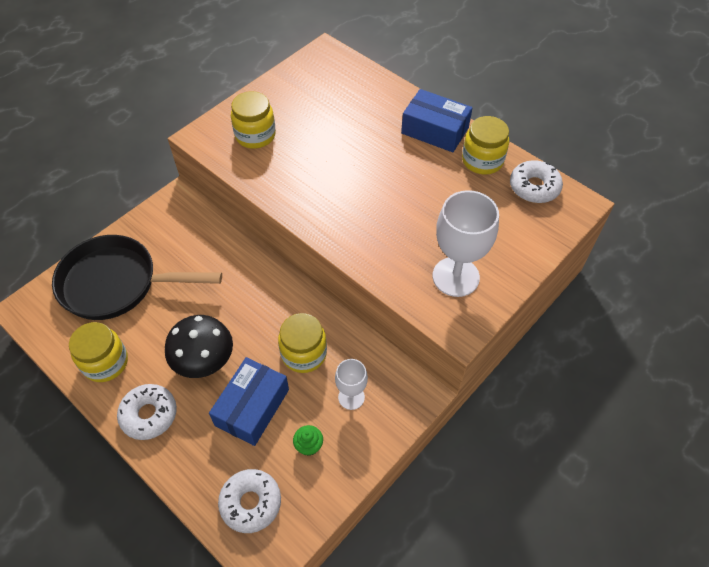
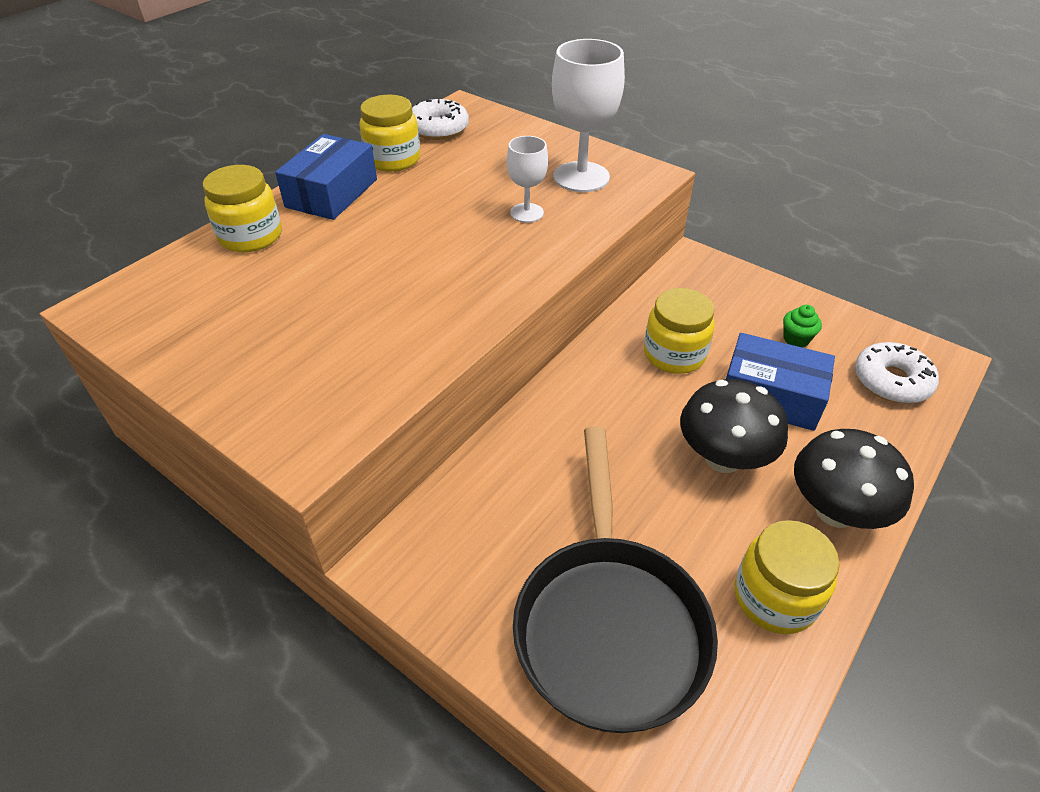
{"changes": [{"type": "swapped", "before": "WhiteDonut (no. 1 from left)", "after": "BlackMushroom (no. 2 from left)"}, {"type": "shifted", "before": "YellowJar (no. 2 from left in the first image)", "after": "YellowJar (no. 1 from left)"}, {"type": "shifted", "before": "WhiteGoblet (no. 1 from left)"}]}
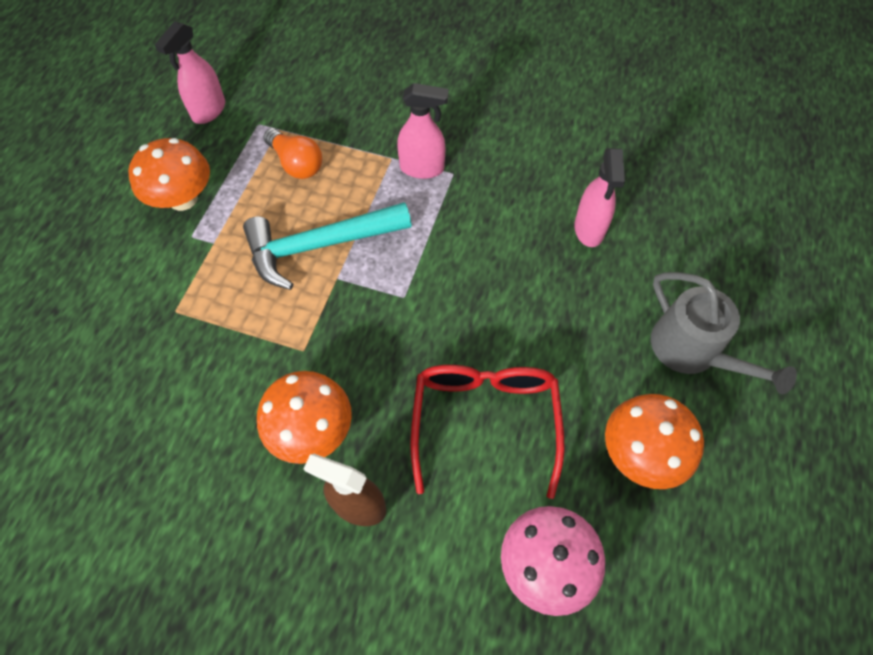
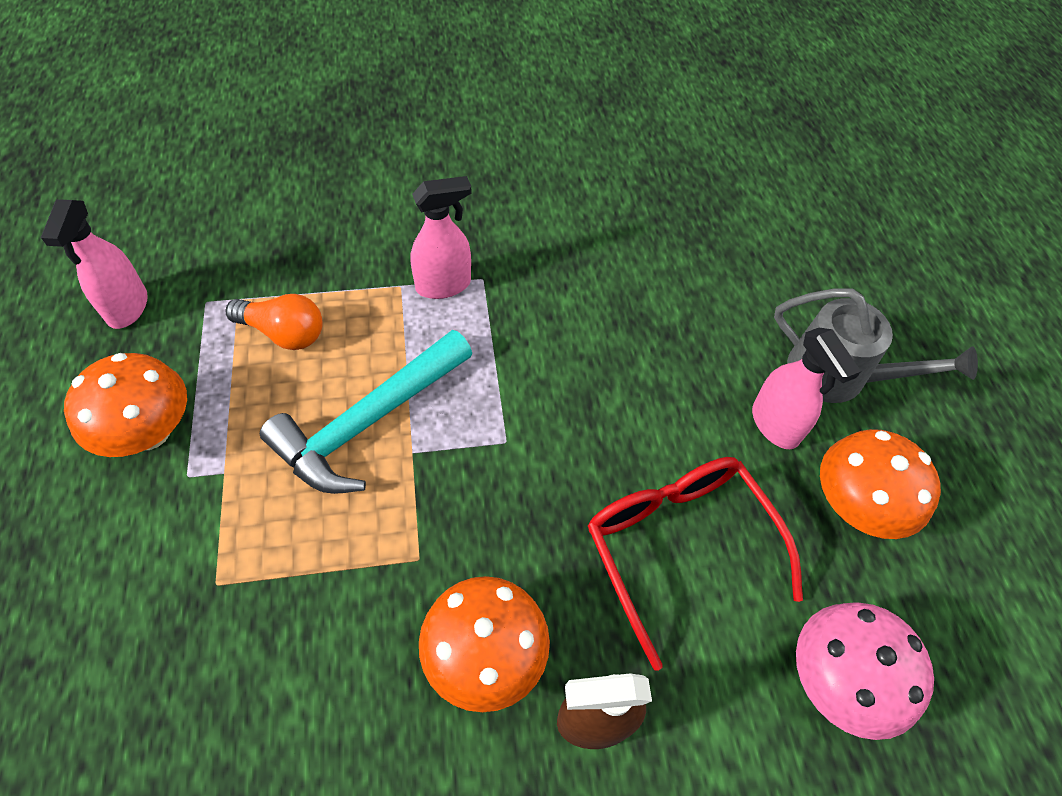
{"changes": [{"type": "shifted", "before": "PinkSprayBottle (no. 3 from left)"}]}
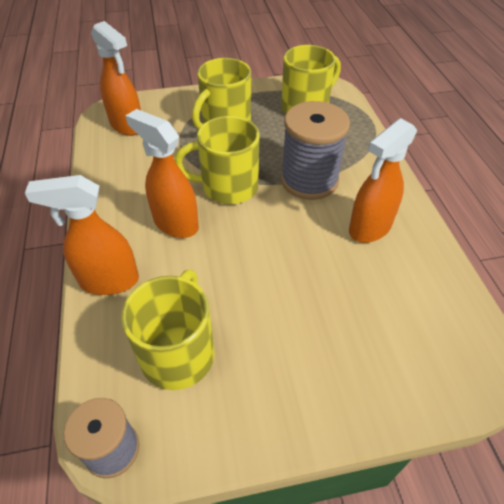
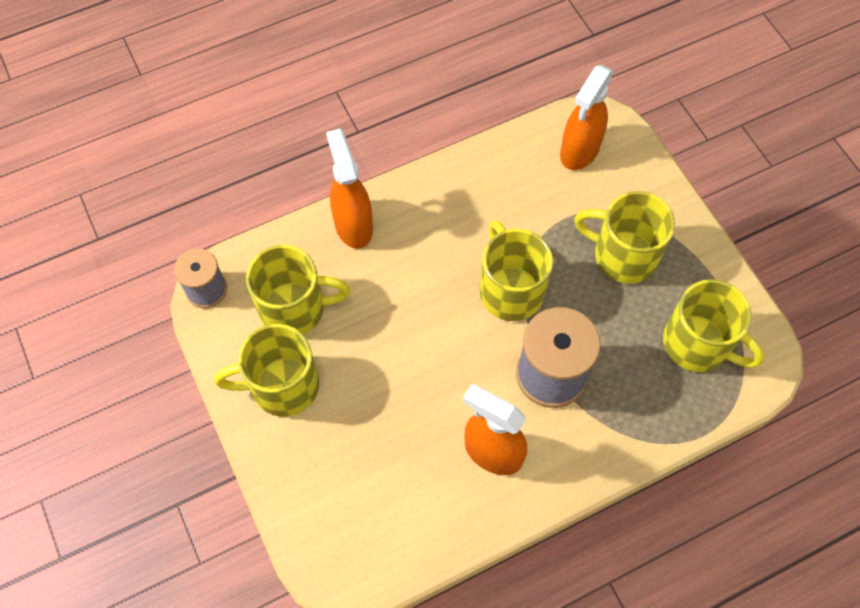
{"changes": [{"type": "gone", "before": "OrangeSprayBottle (no. 3 from left)"}, {"type": "new", "after": "YellowMug (no. 1 from left)"}]}
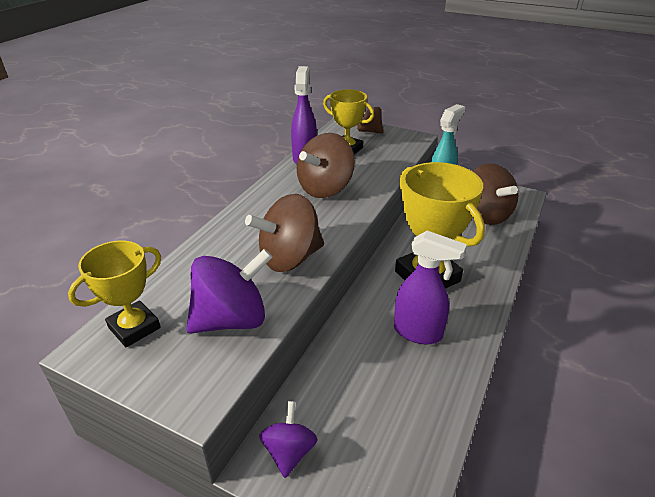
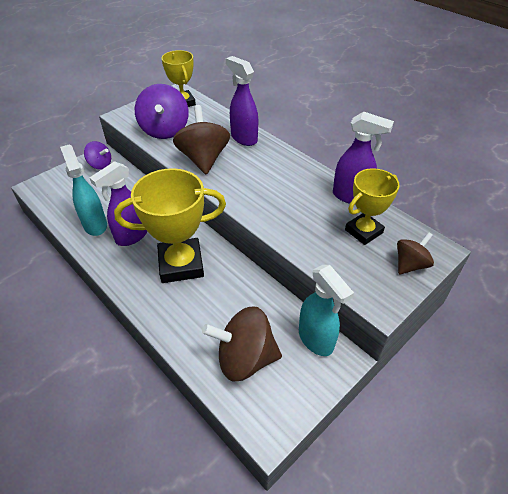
{"changes": [{"type": "gone", "before": "BrownSpinningTop (no. 2 from left)"}, {"type": "new", "after": "TurquoiseSprayBottle (no. 1 from left)"}, {"type": "new", "after": "PurpleSprayBottle (no. 2 from left)"}]}
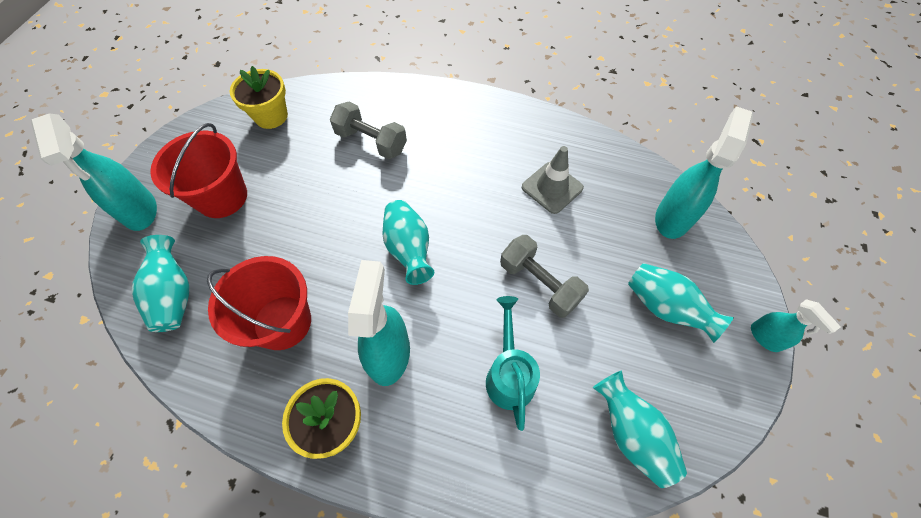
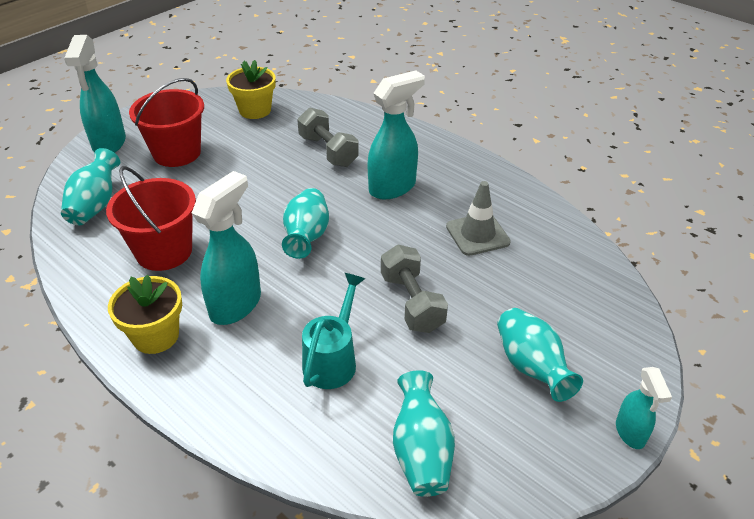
{"changes": [{"type": "shifted", "before": "TurquoiseSprayBottle (no. 3 from left)"}]}
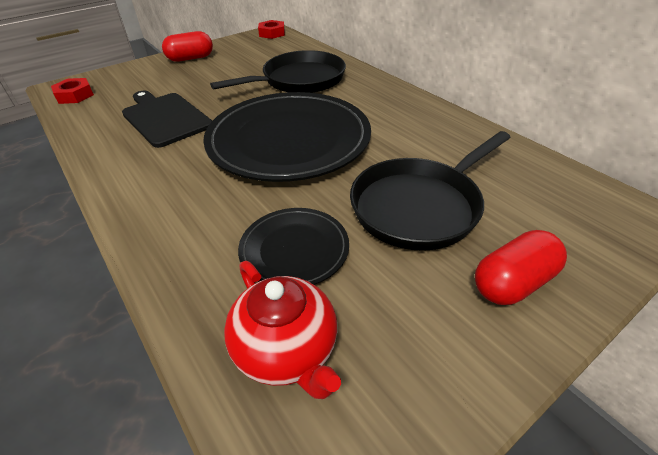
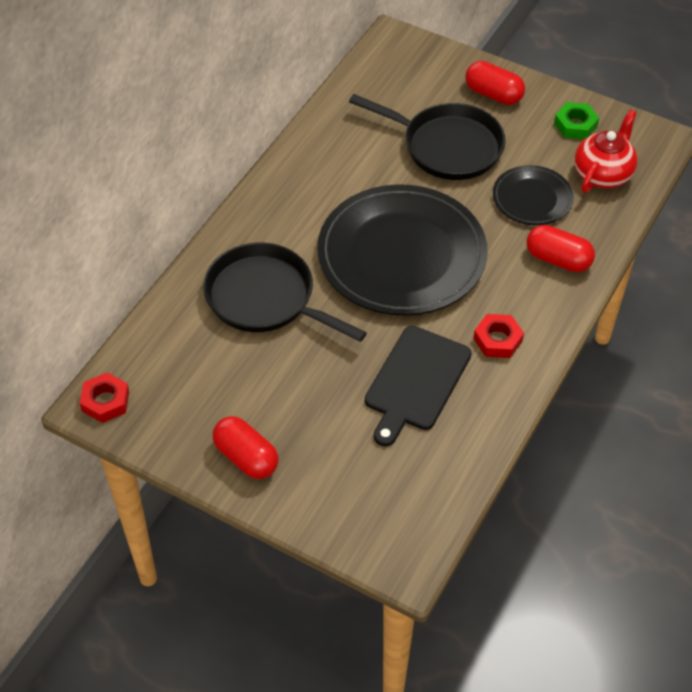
{"changes": [{"type": "shifted", "before": "RedNut (no. 1 from left in the first image)", "after": "RedNut (no. 2 from left)"}, {"type": "new", "after": "RedCapsule (no. 3 from left)"}, {"type": "new", "after": "GreenNut"}]}
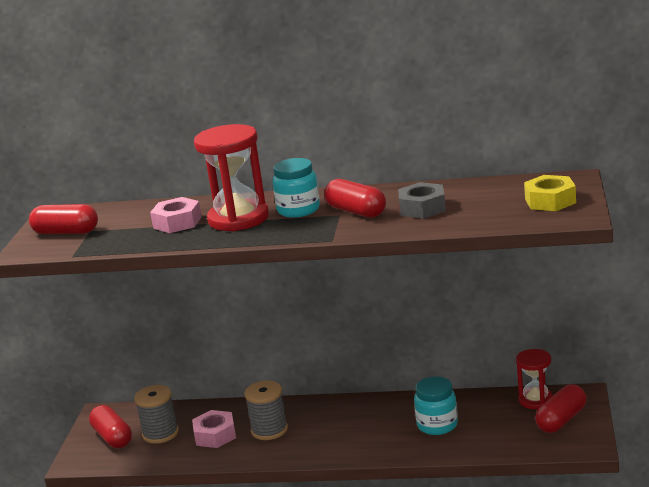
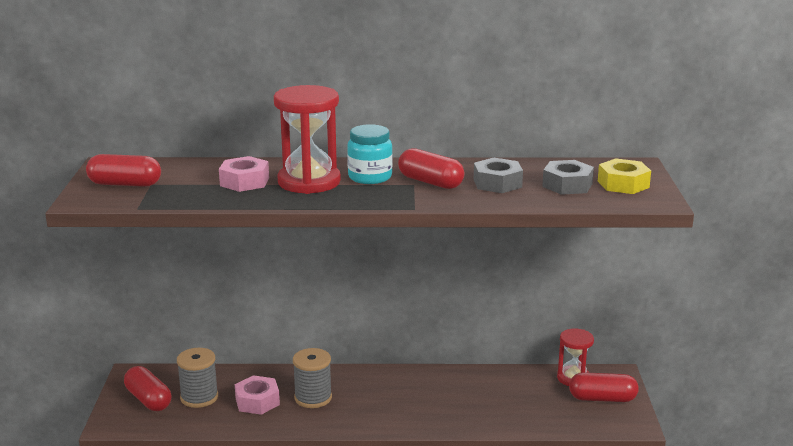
{"changes": [{"type": "gone", "before": "TurquoiseJar (no. 2 from left)"}, {"type": "rotated", "before": "RedCapsule (no. 4 from left)", "turn": 60}, {"type": "new", "after": "GreyNut (no. 2 from left)"}]}
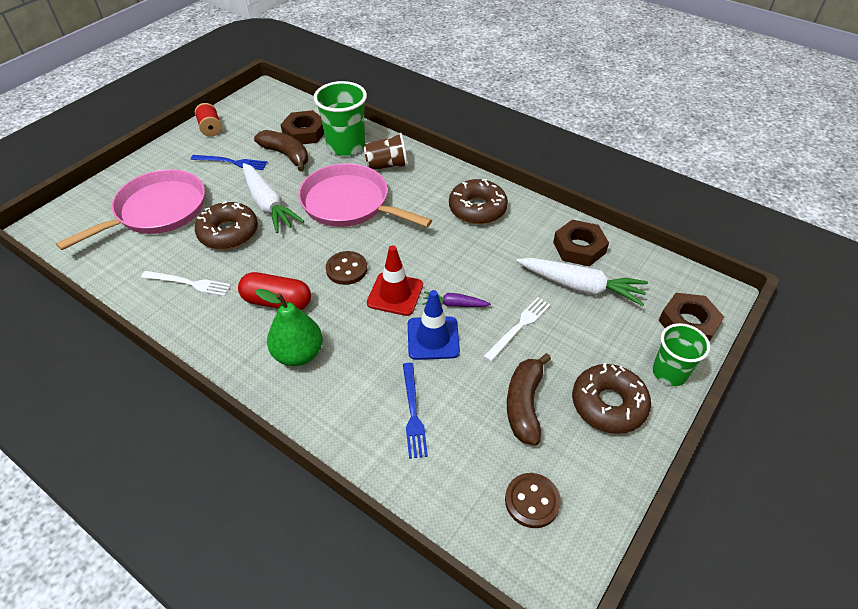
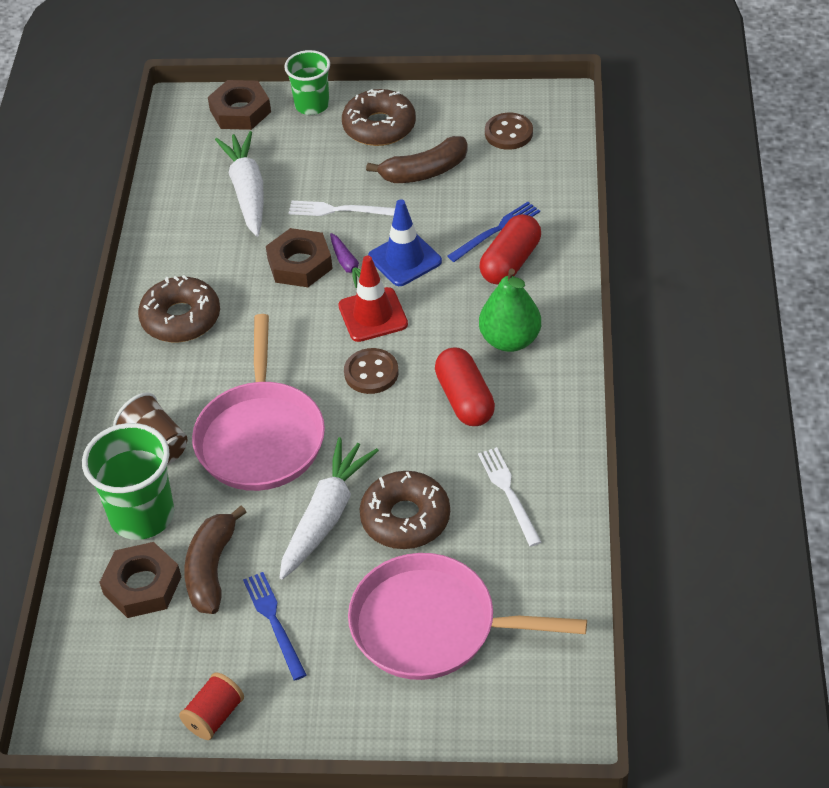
{"changes": [{"type": "shifted", "before": "BrownNut (no. 2 from left in the first image)", "after": "BrownNut (no. 3 from left)"}, {"type": "new", "after": "RedCapsule (no. 2 from left)"}]}
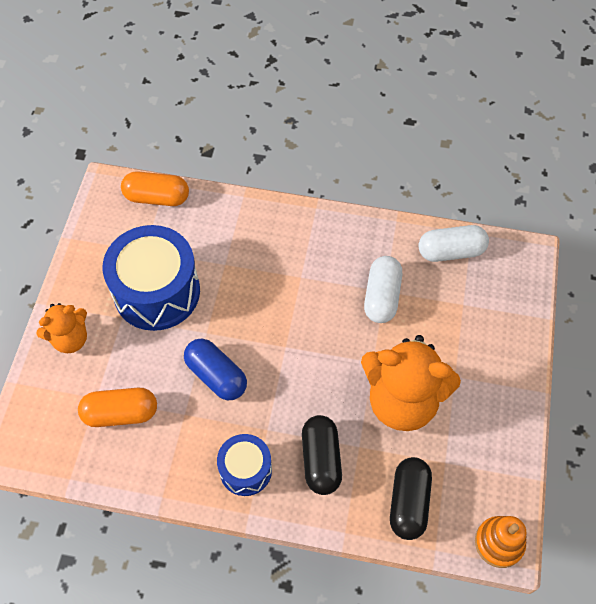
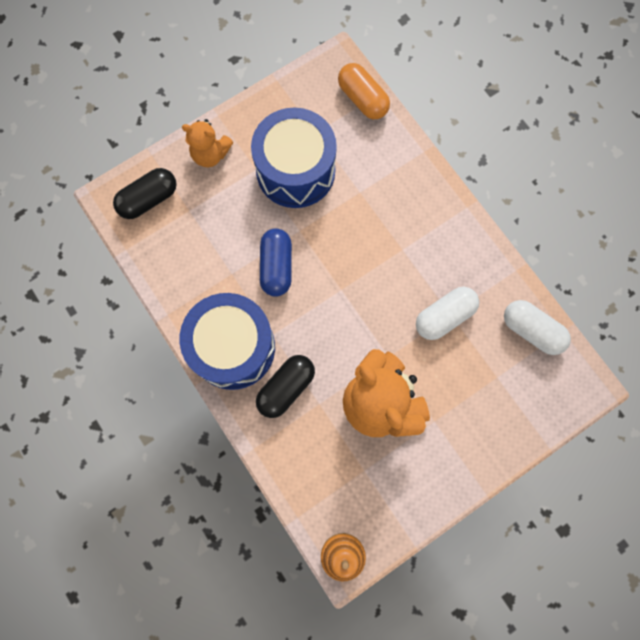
{"changes": [{"type": "gone", "before": "OrangeCapsule (no. 1 from left)"}, {"type": "scaled", "before": "BlueDrum (no. 2 from left in the first image)", "scale": 1.82}, {"type": "shifted", "before": "BlackCapsule (no. 2 from left in the first image)", "after": "BlackCapsule (no. 1 from left)"}]}
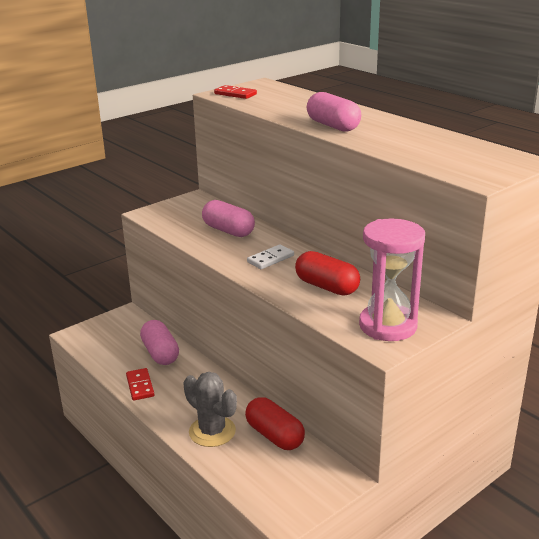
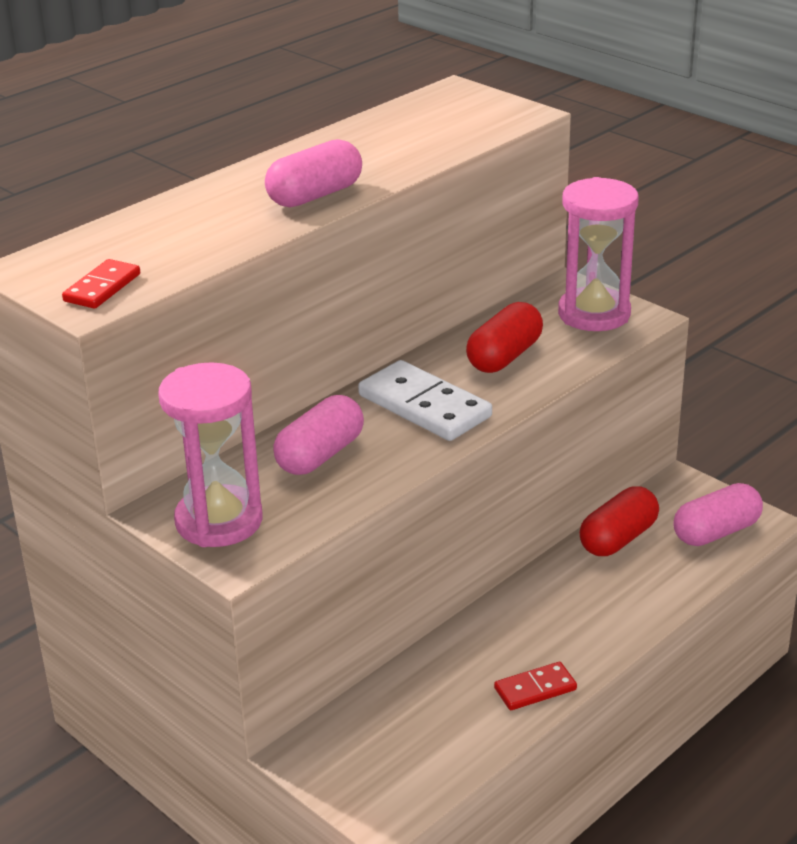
{"changes": [{"type": "shifted", "before": "PinkCapsule (no. 1 from left in the first image)", "after": "PinkCapsule (no. 3 from left)"}, {"type": "gone", "before": "GreyCactus"}, {"type": "scaled", "before": "WhiteDomino", "scale": 1.79}, {"type": "new", "after": "PinkHourglass (no. 1 from left)"}]}
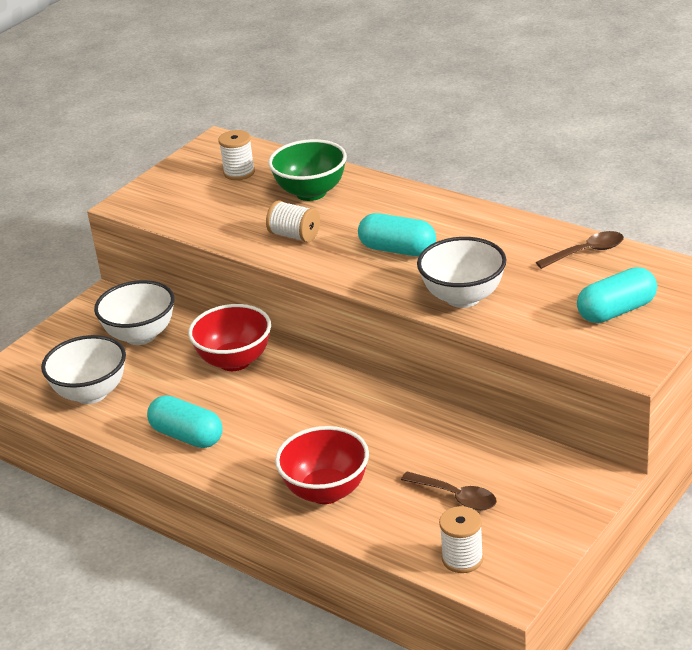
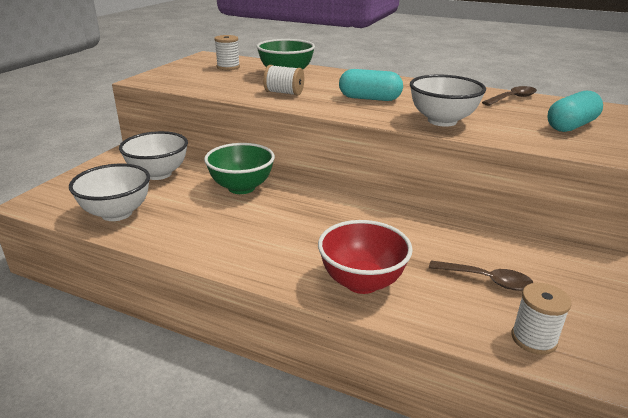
{"changes": [{"type": "gone", "before": "TurquoiseCapsule (no. 1 from left)"}, {"type": "repainted", "before": "RedBowl (no. 1 from left)", "after": "GreenBowl (no. 1 from left)"}]}
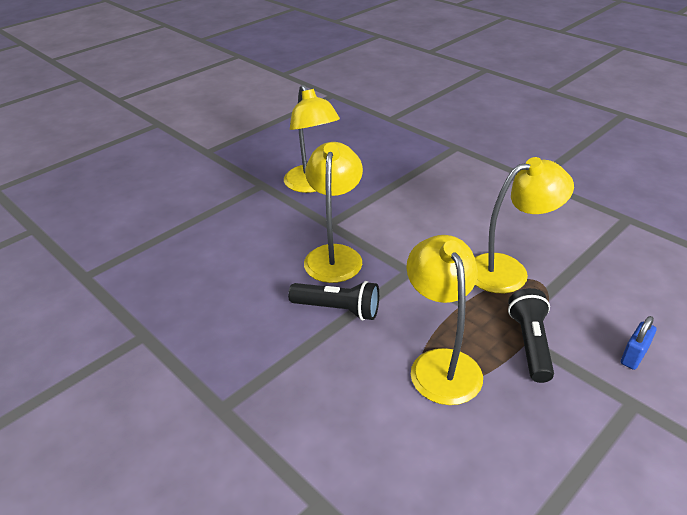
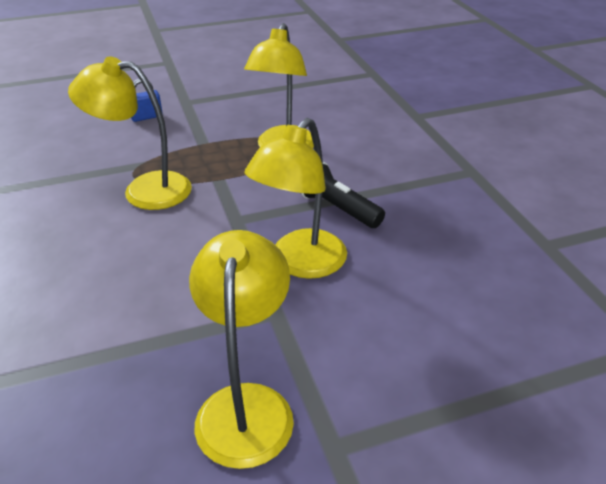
{"changes": [{"type": "gone", "before": "BlackFlashlight (no. 2 from left)"}]}
